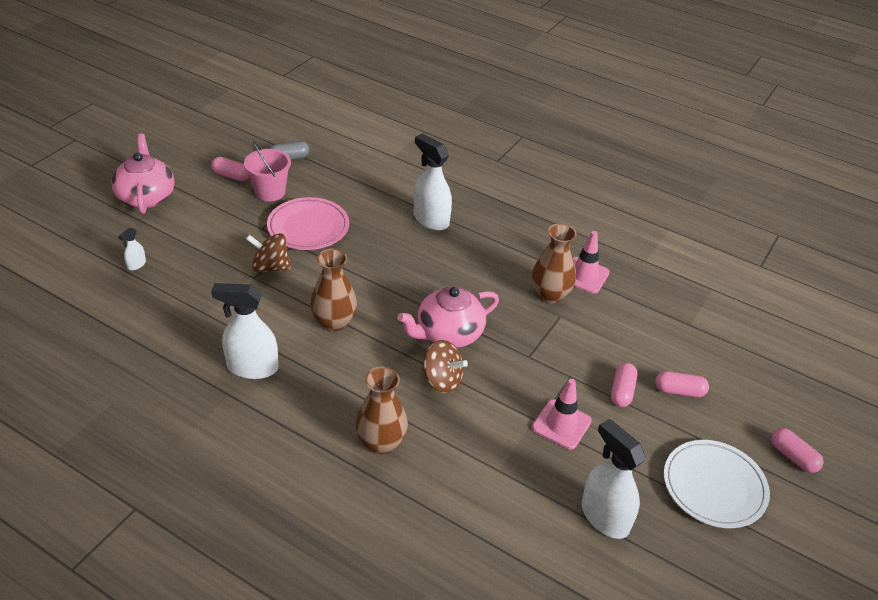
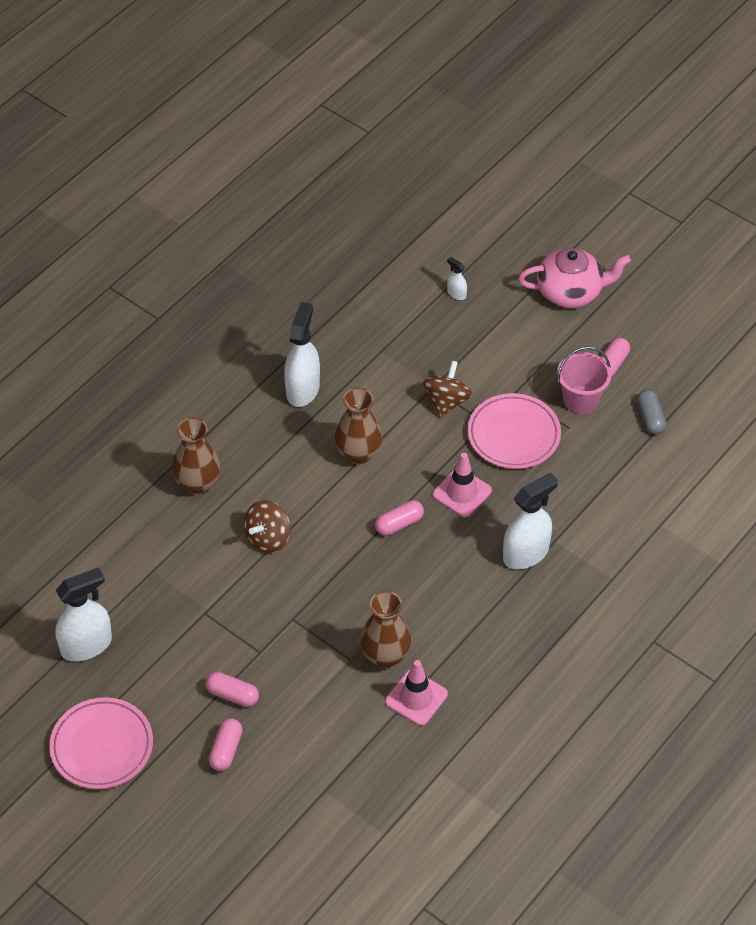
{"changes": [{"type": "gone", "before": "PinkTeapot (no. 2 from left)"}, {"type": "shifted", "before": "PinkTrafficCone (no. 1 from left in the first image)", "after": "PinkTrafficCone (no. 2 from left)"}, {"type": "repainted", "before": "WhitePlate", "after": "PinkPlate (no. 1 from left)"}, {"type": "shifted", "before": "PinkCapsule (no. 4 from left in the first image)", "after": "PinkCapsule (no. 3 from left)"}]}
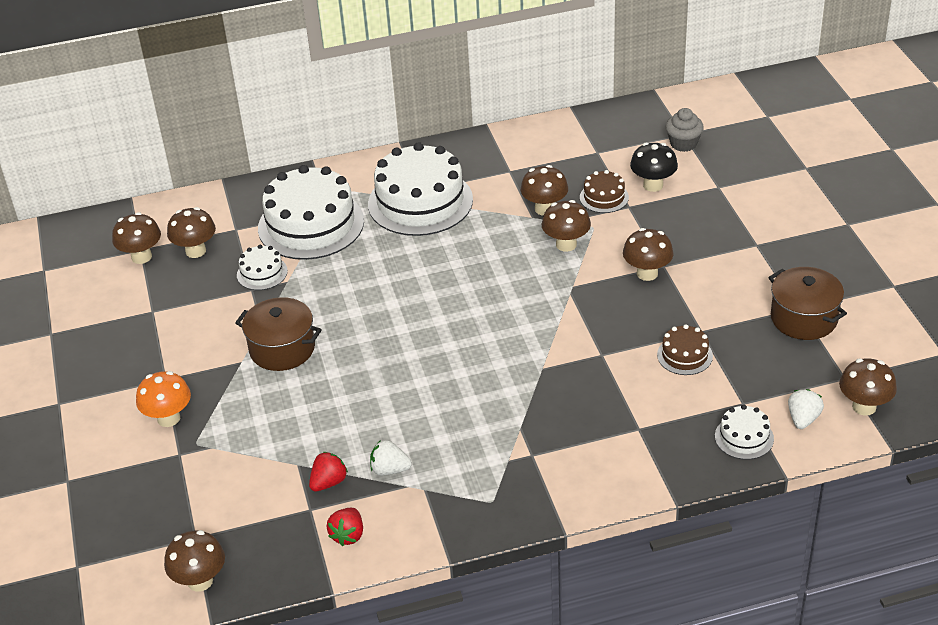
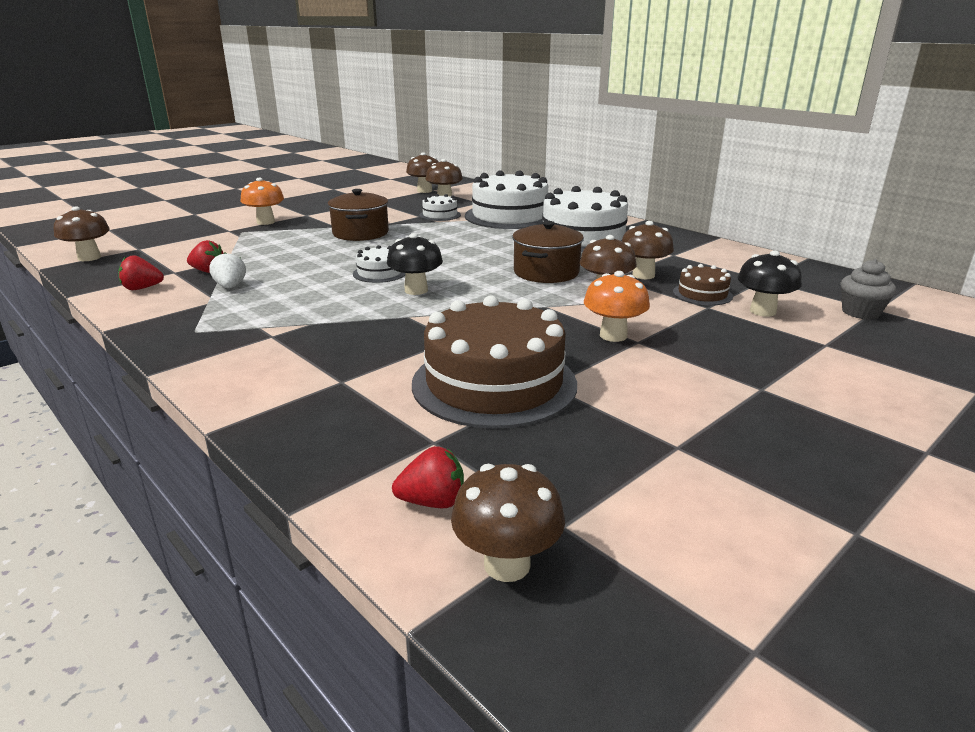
{"changes": [{"type": "repainted", "before": "BrownMushroom (no. 6 from left)", "after": "OrangeMushroom (no. 2 from left)"}, {"type": "scaled", "before": "BrownCake (no. 2 from left in the first image)", "scale": 2.16}, {"type": "shifted", "before": "WhiteCake (no. 4 from left in the first image)", "after": "WhiteCake (no. 1 from left)"}, {"type": "shifted", "before": "BrownPot (no. 2 from left)"}, {"type": "repainted", "before": "WhiteStrawberry (no. 2 from left)", "after": "RedStrawberry (no. 3 from left)"}, {"type": "new", "after": "BlackMushroom (no. 1 from left)"}]}
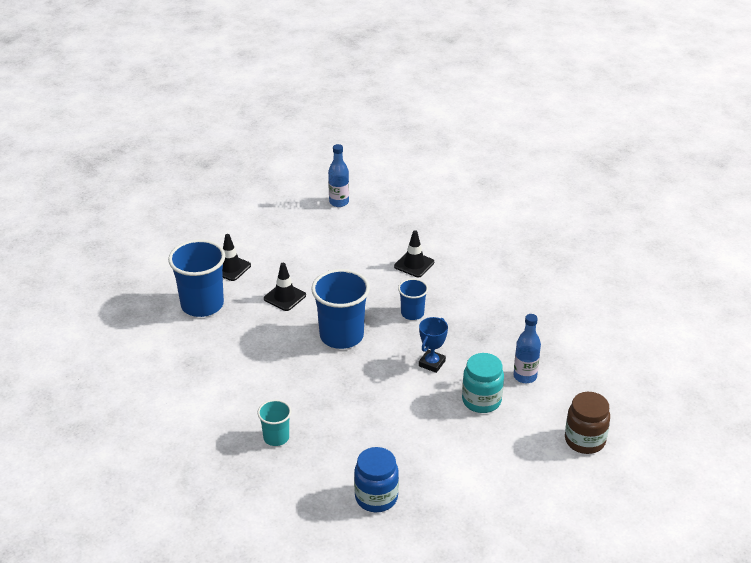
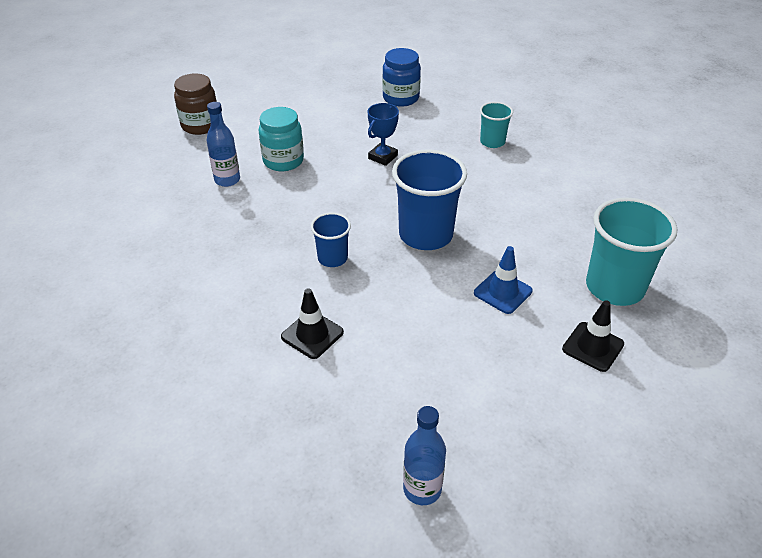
{"changes": [{"type": "repainted", "before": "BlueCup (no. 1 from left)", "after": "TurquoiseCup (no. 2 from left)"}, {"type": "repainted", "before": "BlackTrafficCone (no. 2 from left)", "after": "BlueTrafficCone"}, {"type": "shifted", "before": "BlueTrophy"}]}
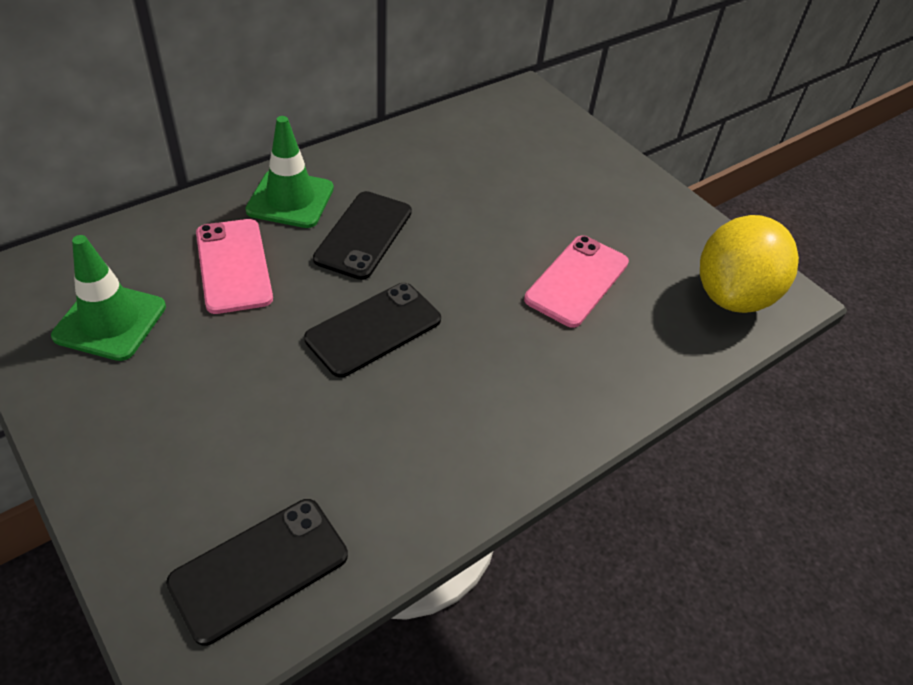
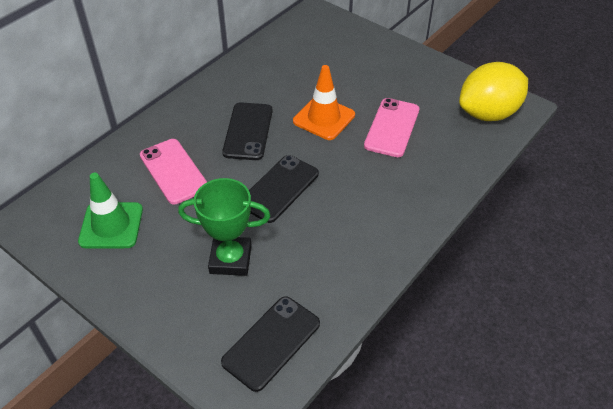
{"changes": [{"type": "gone", "before": "GreenTrafficCone (no. 2 from left)"}, {"type": "rotated", "before": "YellowLemon", "turn": 45}, {"type": "new", "after": "GreenTrophy"}, {"type": "new", "after": "OrangeTrafficCone"}]}
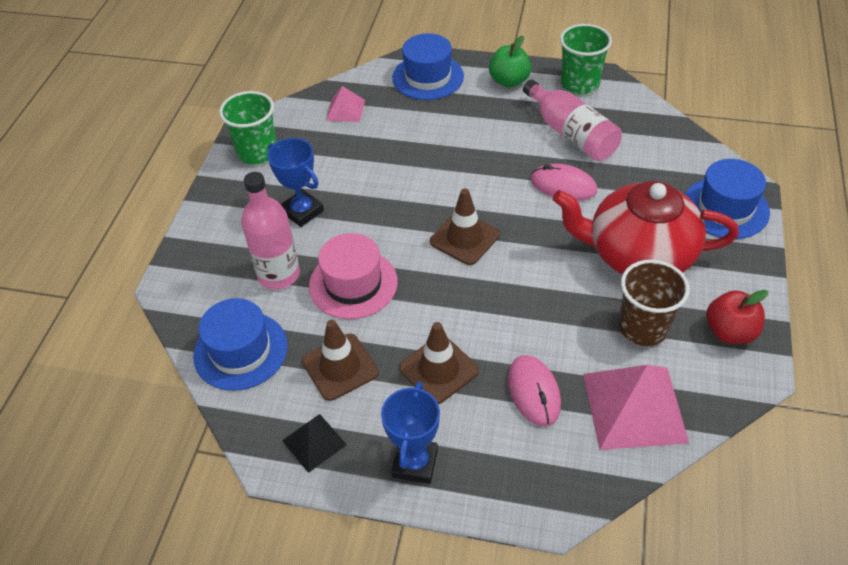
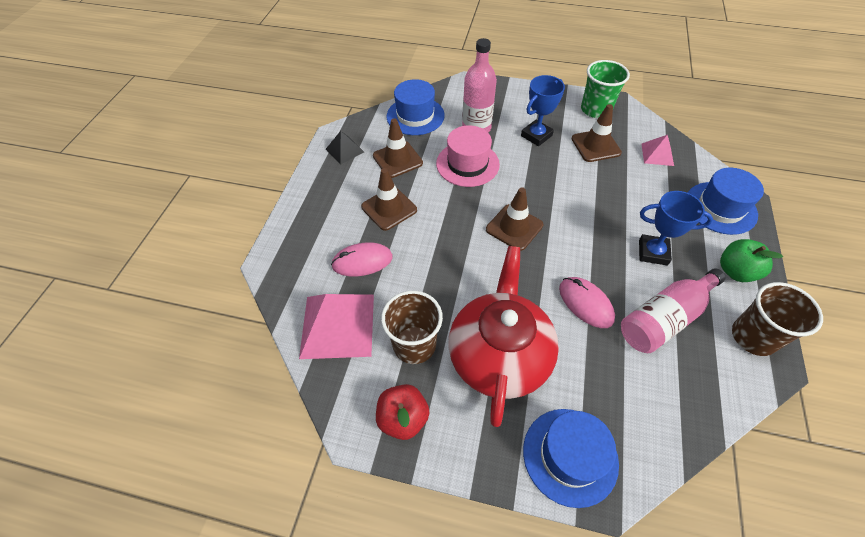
{"changes": [{"type": "shifted", "before": "BlueTrophy (no. 2 from left)"}, {"type": "rotated", "before": "PinkMouse (no. 2 from left)", "turn": -60}, {"type": "repainted", "before": "GreenCup (no. 2 from left)", "after": "BrownCup (no. 2 from left)"}, {"type": "new", "after": "BrownTrafficCone (no. 4 from left)"}]}
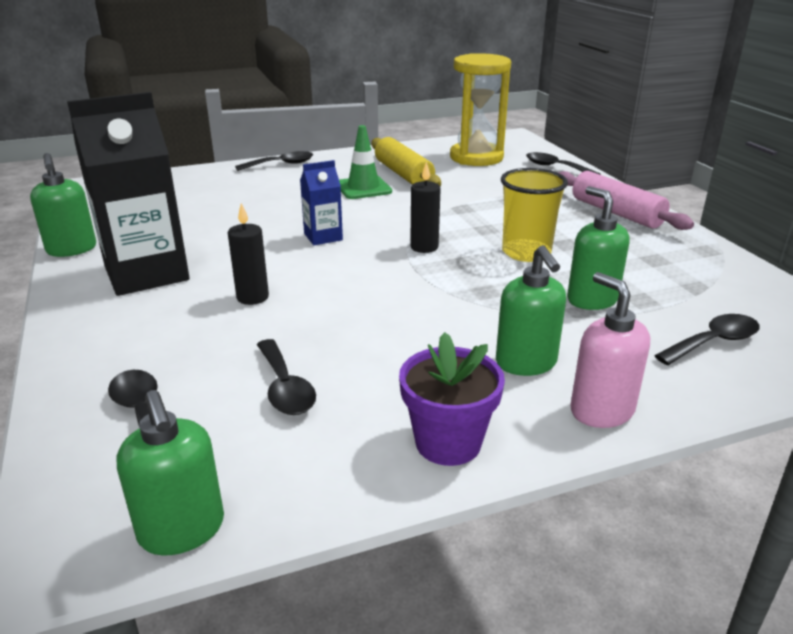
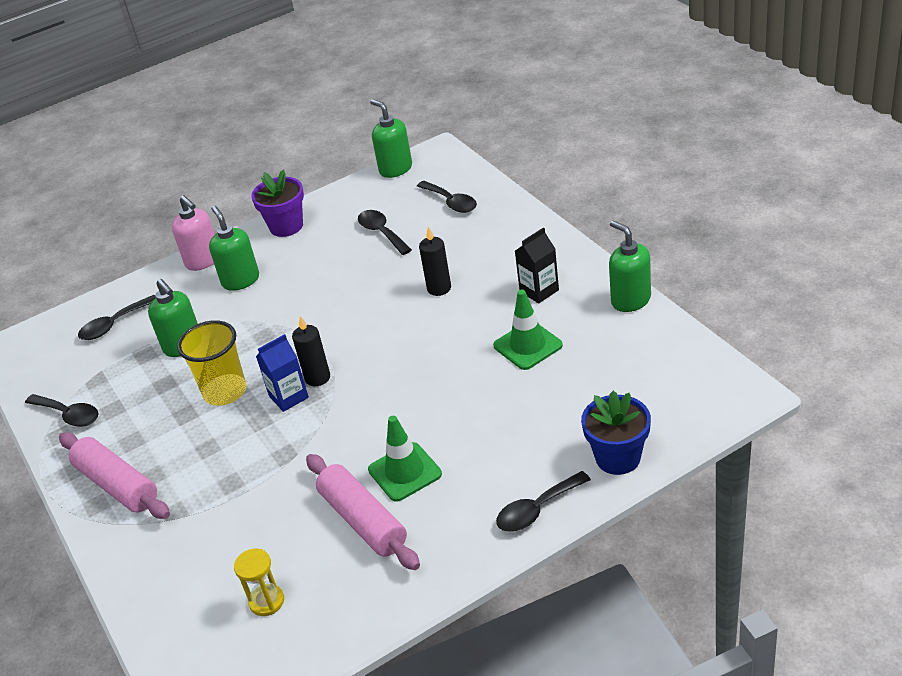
{"changes": [{"type": "scaled", "before": "BlackCarton", "scale": 0.49}, {"type": "shifted", "before": "BlueCarton"}, {"type": "repainted", "before": "YellowRollingPin", "after": "PinkRollingPin (no. 2 from left)"}, {"type": "scaled", "before": "YellowHourglass", "scale": 0.45}, {"type": "shifted", "before": "BlackSpoon (no. 4 from left in the first image)", "after": "BlackSpoon (no. 1 from left)"}, {"type": "new", "after": "GreenTrafficCone (no. 2 from left)"}, {"type": "new", "after": "BlueFlowerPot"}]}
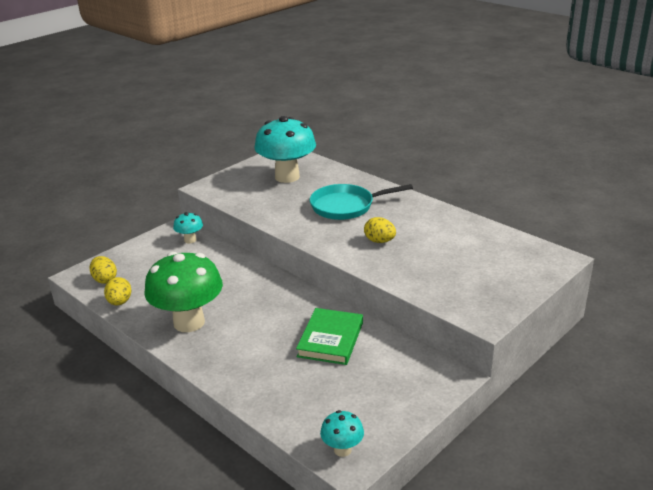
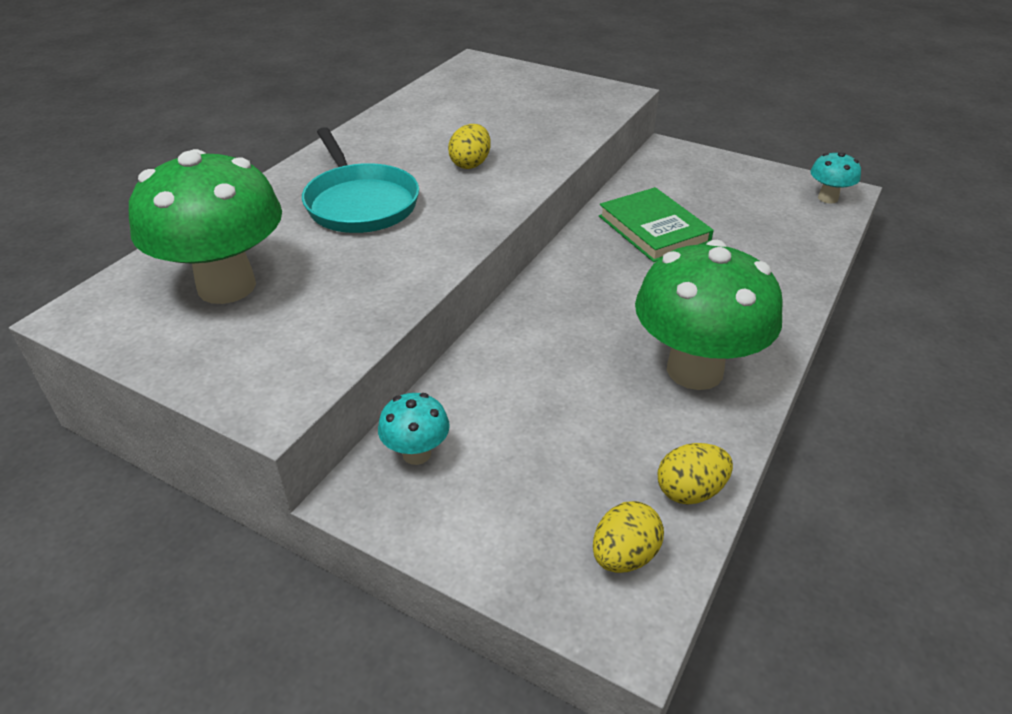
{"changes": [{"type": "repainted", "before": "TurquoiseMushroom (no. 2 from left)", "after": "GreenMushroom (no. 1 from left)"}, {"type": "rotated", "before": "GreenBook", "turn": 60}]}
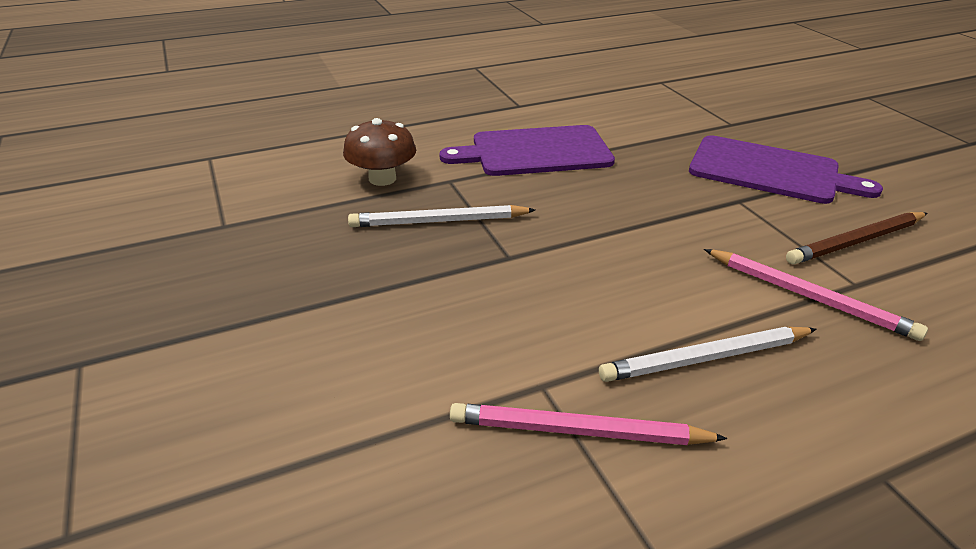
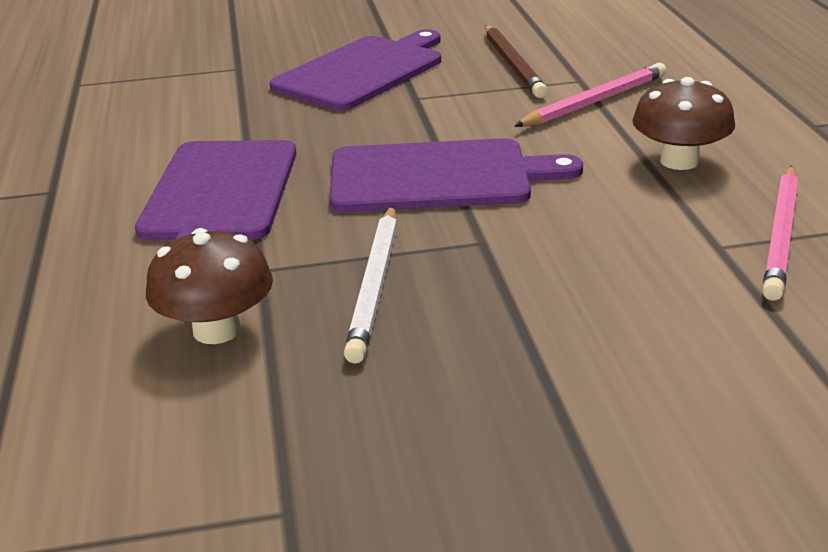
{"changes": [{"type": "swapped", "before": "WhitePencil (no. 2 from left)", "after": "BrownMushroom (no. 2 from left)"}, {"type": "new", "after": "PurpleCuttingBoard (no. 3 from left)"}]}
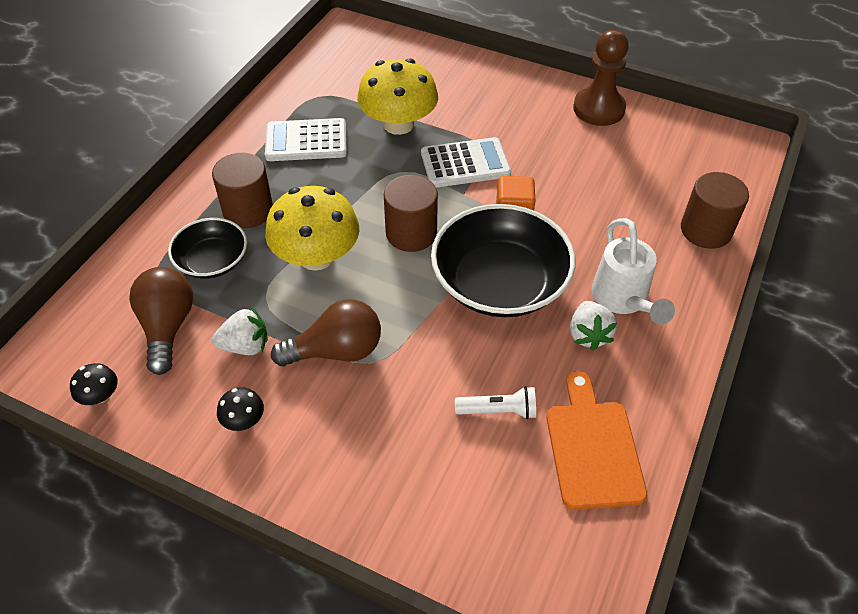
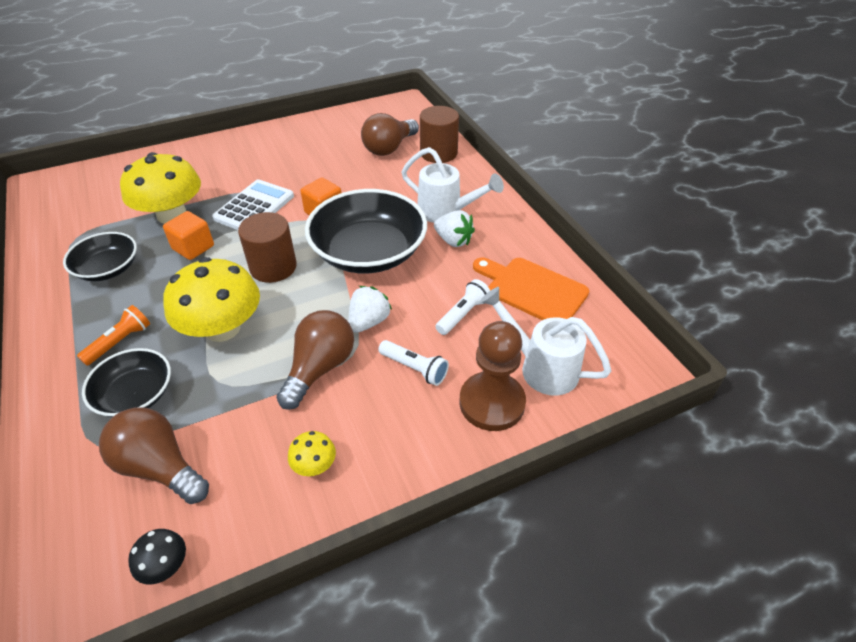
{"changes": [{"type": "swapped", "before": "BrownCylinder (no. 1 from left)", "after": "OrangeFlashlight"}, {"type": "shifted", "before": "WhiteStrawberry (no. 1 from left)"}, {"type": "repainted", "before": "BlackMushroom (no. 2 from left)", "after": "YellowMushroom (no. 3 from left)"}, {"type": "swapped", "before": "WhiteCalculator (no. 1 from left)", "after": "BlackBowl (no. 1 from left)"}, {"type": "shifted", "before": "BrownPawn"}, {"type": "new", "after": "OrangeCube (no. 1 from left)"}, {"type": "new", "after": "BrownLightBulb (no. 3 from left)"}, {"type": "new", "after": "WhiteFlashlight (no. 1 from left)"}, {"type": "new", "after": "WhiteWateringCan (no. 2 from left)"}]}
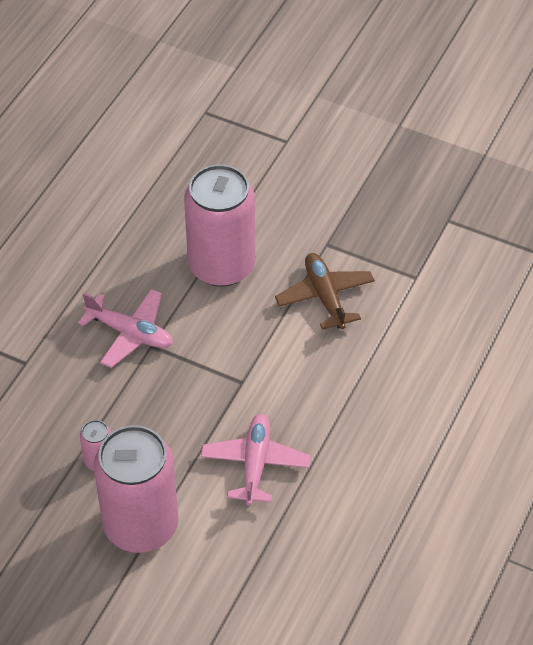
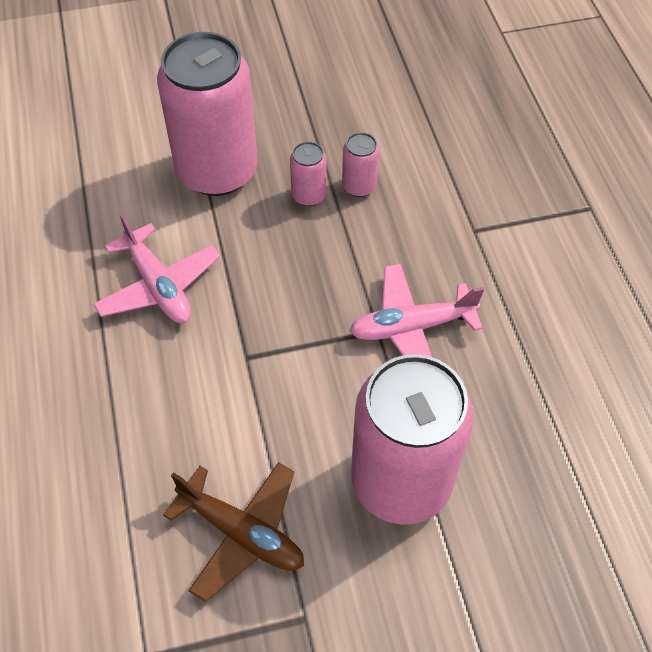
{"changes": [{"type": "new", "after": "PinkCan (no. 3 from left)"}]}
